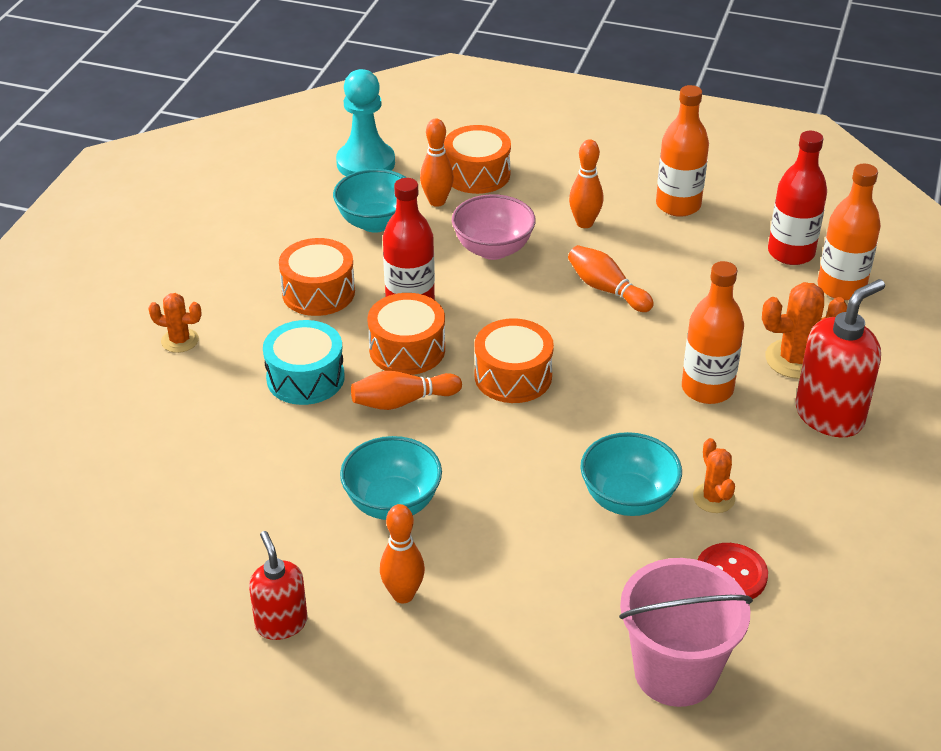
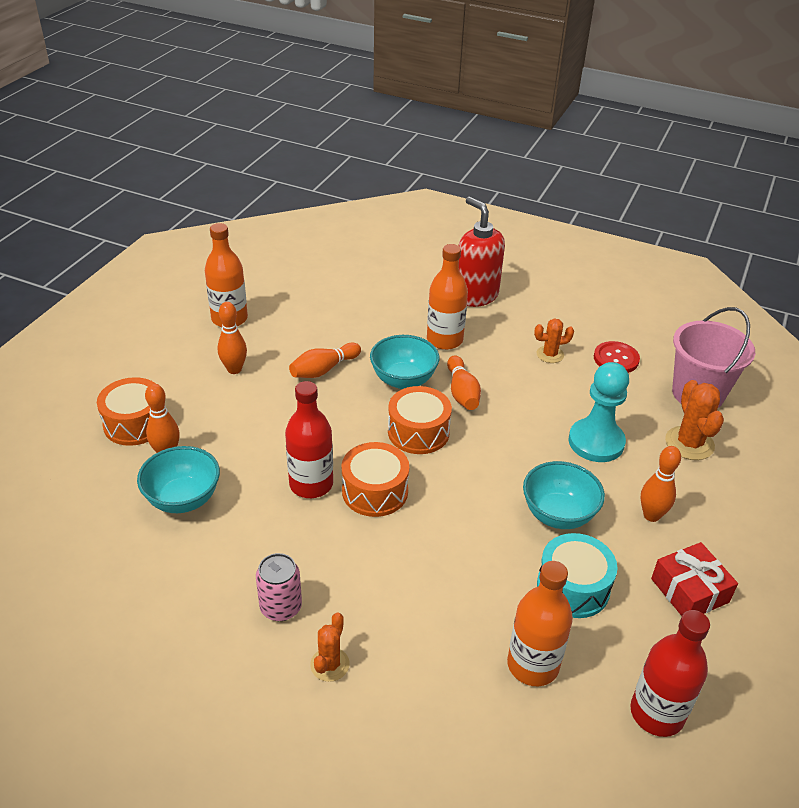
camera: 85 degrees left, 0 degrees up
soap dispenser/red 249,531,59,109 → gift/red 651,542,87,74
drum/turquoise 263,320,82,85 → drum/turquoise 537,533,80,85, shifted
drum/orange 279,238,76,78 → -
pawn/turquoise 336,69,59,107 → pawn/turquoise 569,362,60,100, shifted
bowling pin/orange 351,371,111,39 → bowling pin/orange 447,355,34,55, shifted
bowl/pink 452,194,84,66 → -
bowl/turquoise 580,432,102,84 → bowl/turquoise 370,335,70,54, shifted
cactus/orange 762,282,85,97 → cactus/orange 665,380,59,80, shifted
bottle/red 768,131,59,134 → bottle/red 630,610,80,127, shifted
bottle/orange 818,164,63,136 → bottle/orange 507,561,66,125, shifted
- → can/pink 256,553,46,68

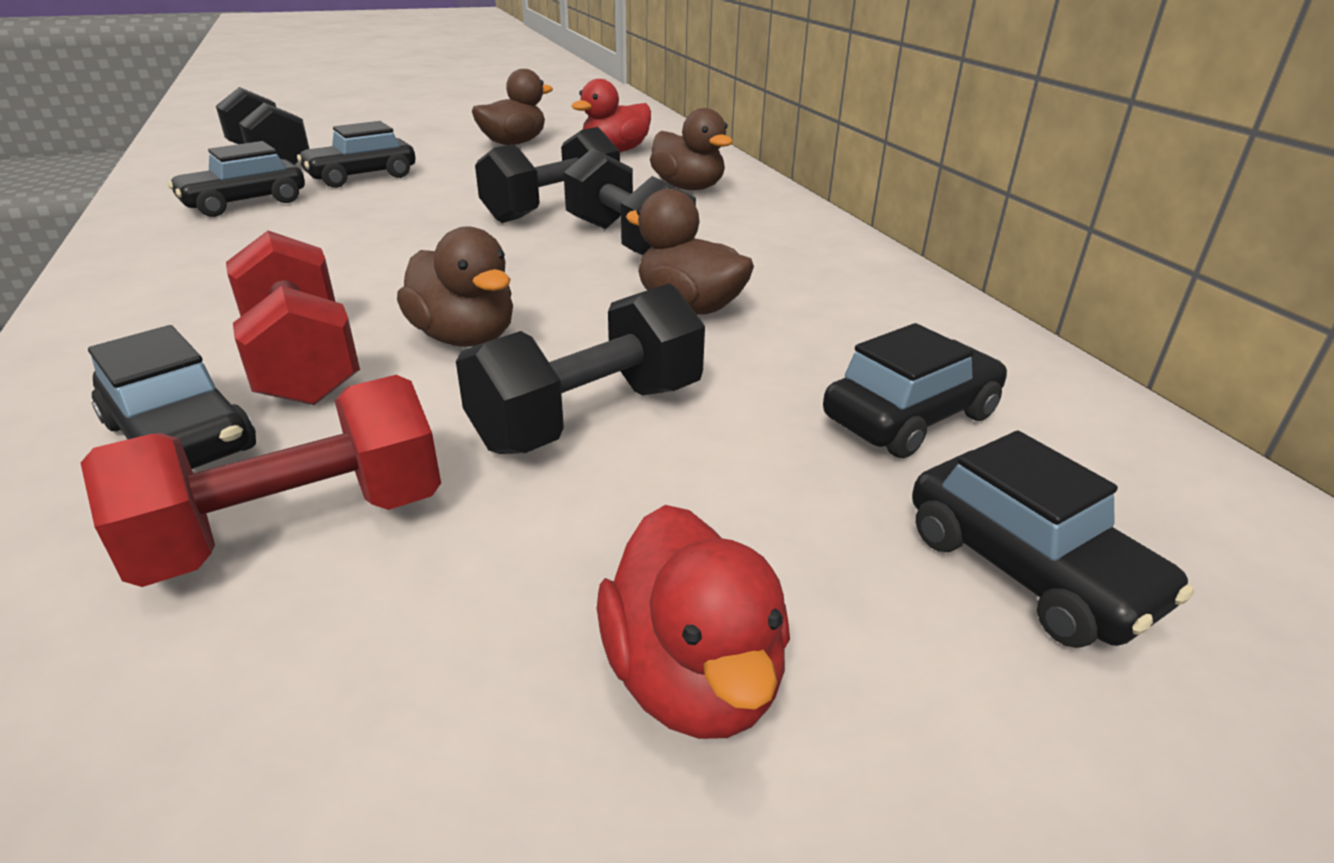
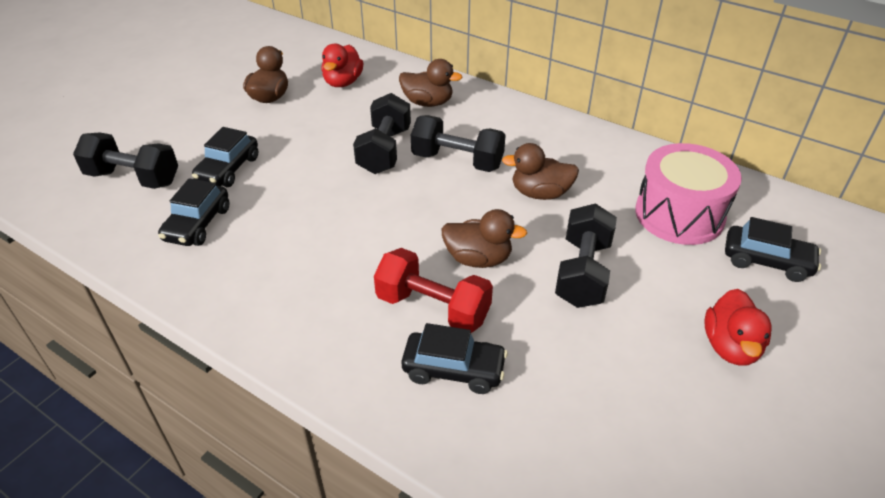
camera: 35 degrees left, 10 degrees up
dumbbell/red 81,375,360,212 → -
duck/red 597,505,193,234 → duck/red 705,289,67,77, 60 degrees clockwise
car/black 823,323,184,135 → drum/pink 635,143,107,102

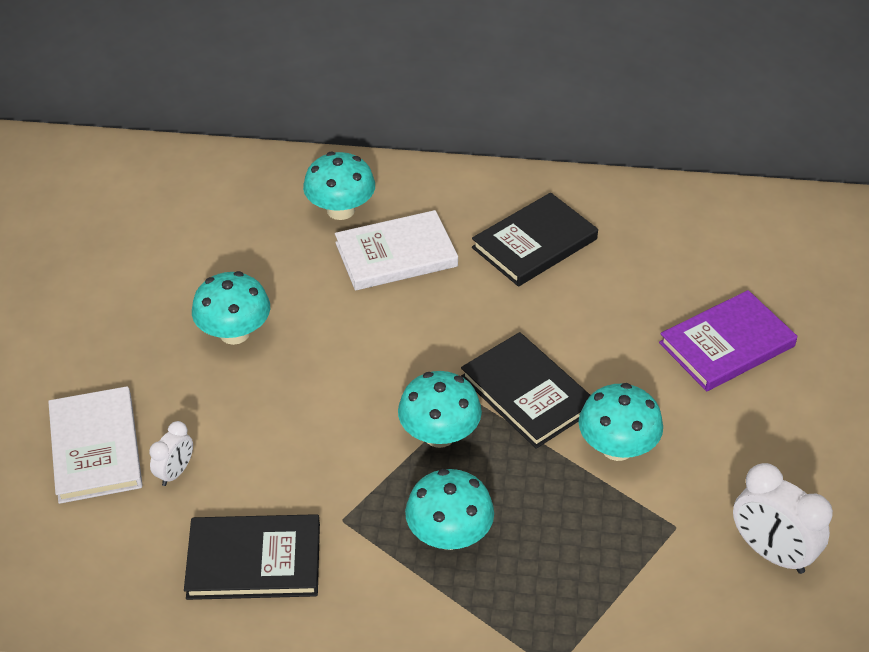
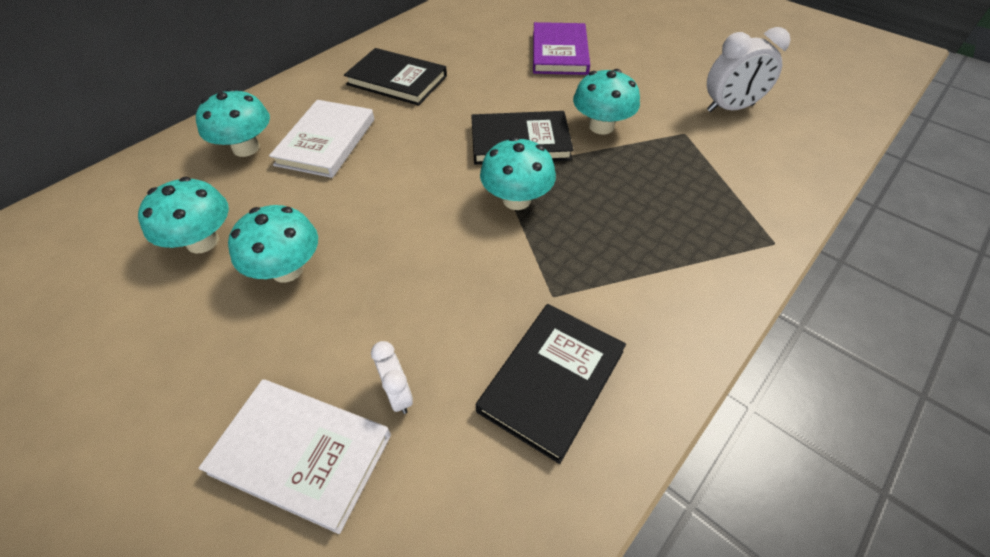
camera: 55 degrees left, 5 degrees up
mushroom/turquoise 405,469,89,81 → mushroom/turquoise 138,177,91,76, shifted
book/black 472,193,126,93 → book/black 344,48,103,58, 60 degrees counterclockwise

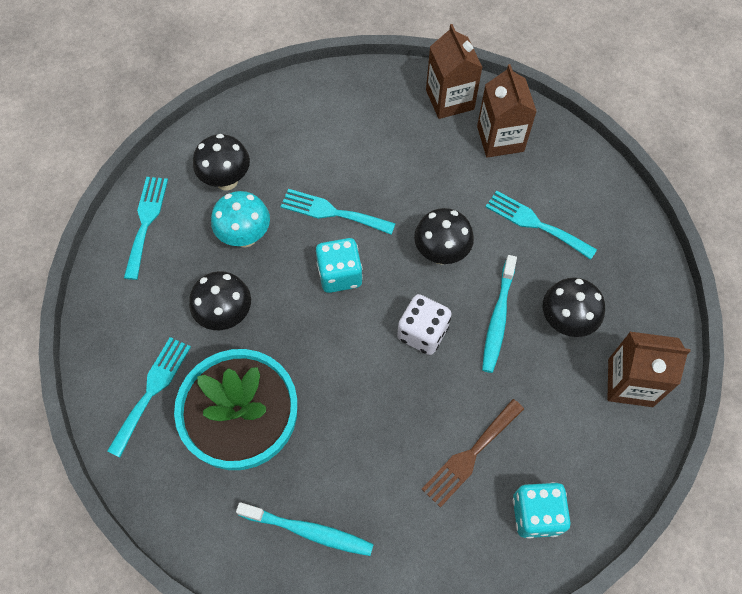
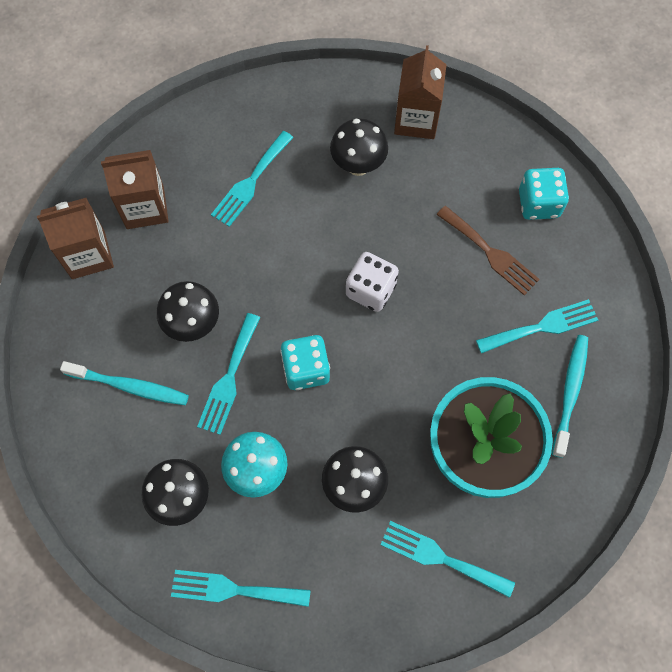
camera: 90 degrees left, 5 degrees up
mushroom/black 414,208,60,56 → mushroom/black 157,281,62,61, shifted
toothbrush/turquoise 482,255,35,118 → toothbrush/turquoise 60,361,129,44, shifted
- → fork/turquoise 476,299,122,55

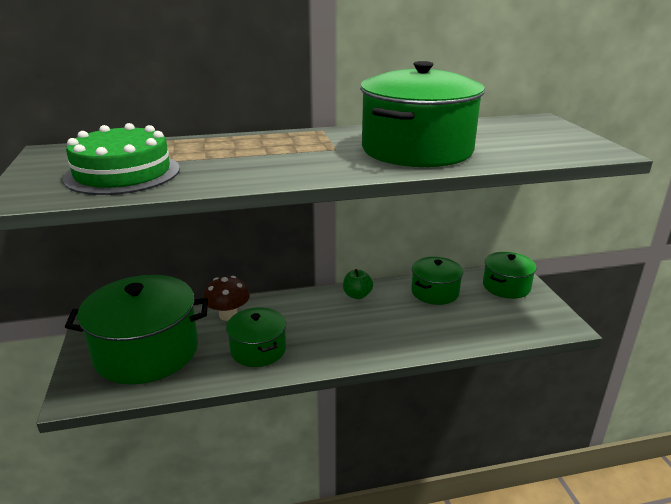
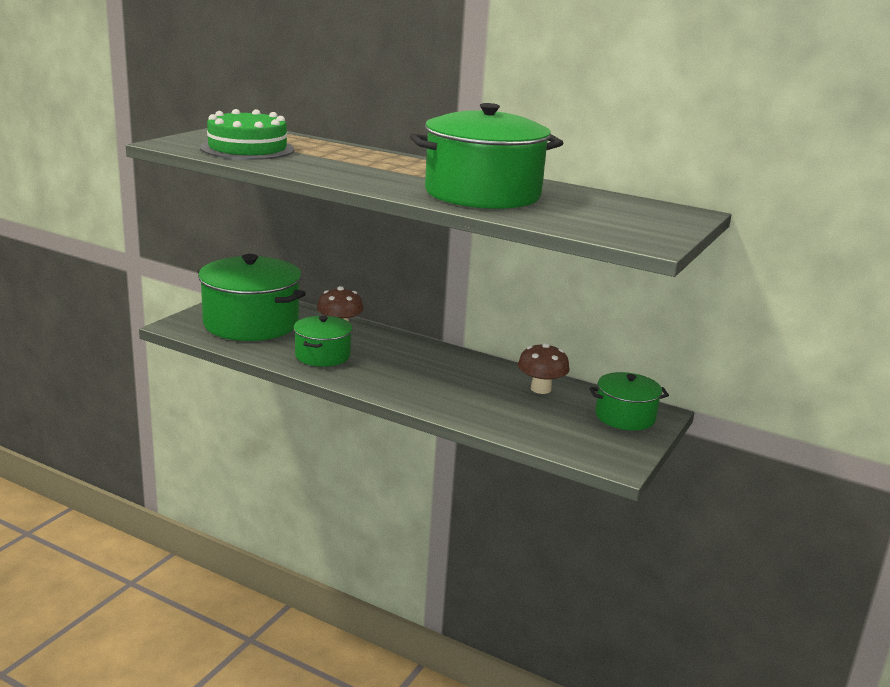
camera: 40 degrees right, 5 degrees down
apple/green 343,269,30,30 → -
pot/green 411,257,52,48 → mushroom/brown 518,343,52,51

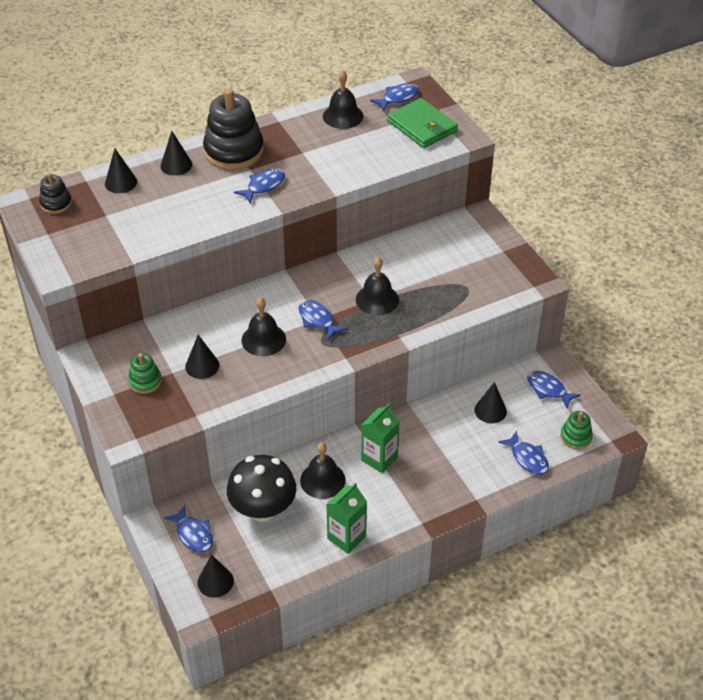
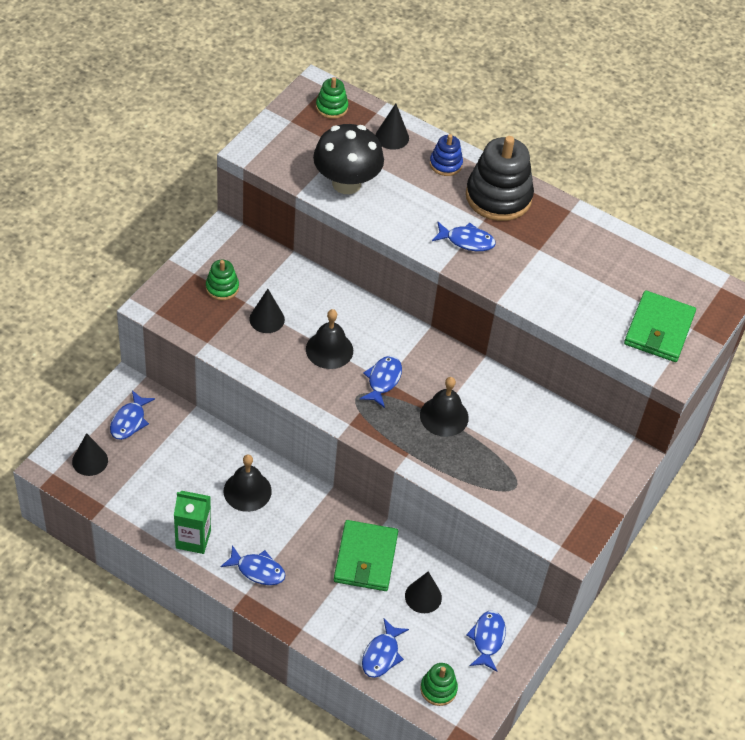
camera: 55 degrees right, 5 degrees up
stacking toy/black 39,173,33,41 → stacking toy/green 316,77,32,42
cone/black 161,131,31,45 → stacking toy/blue 430,134,33,42
mushroom/black 227,455,69,67 → mushroom/black 313,124,71,70, shifted
bell/black 323,70,40,59 → -
carton/green 361,403,39,70 → -
fish/blue 370,83,49,29 → fish/blue 220,545,65,40, shifted
- → wallet/green 334,520,64,71

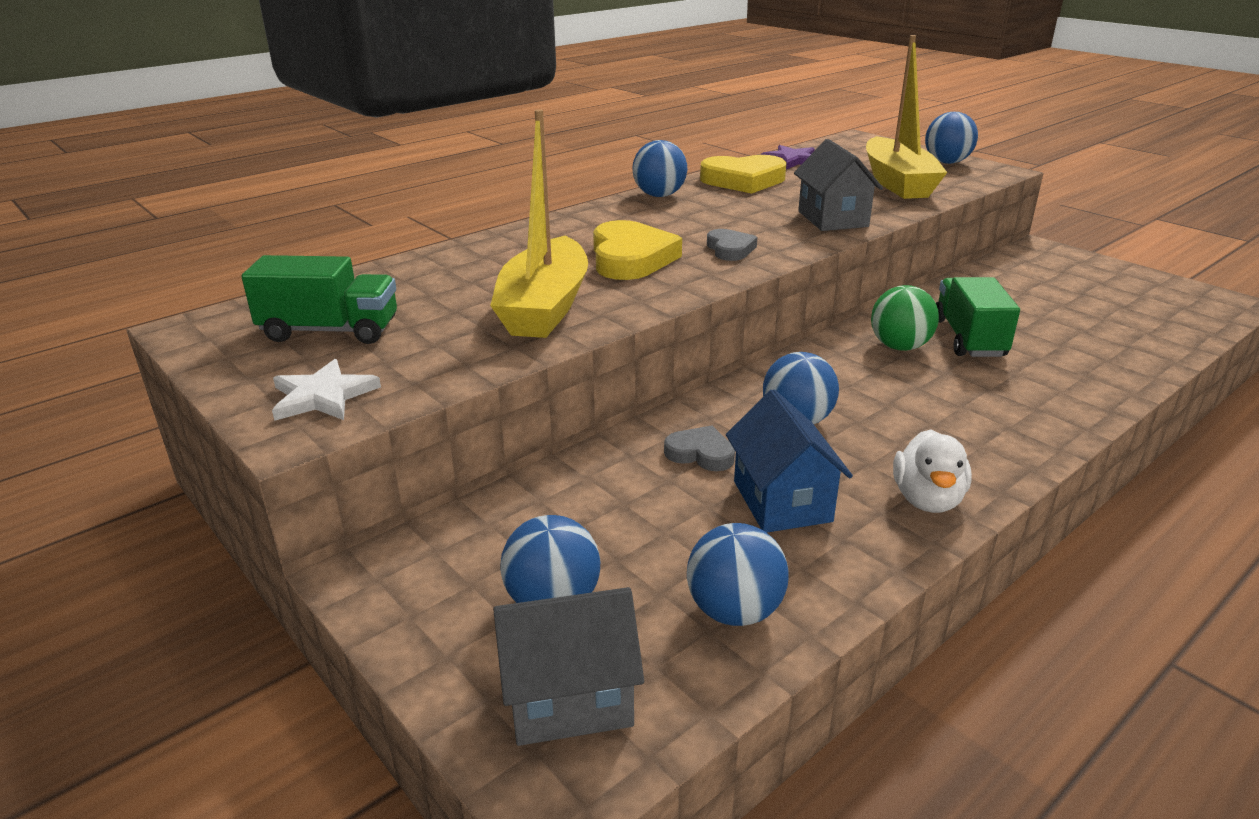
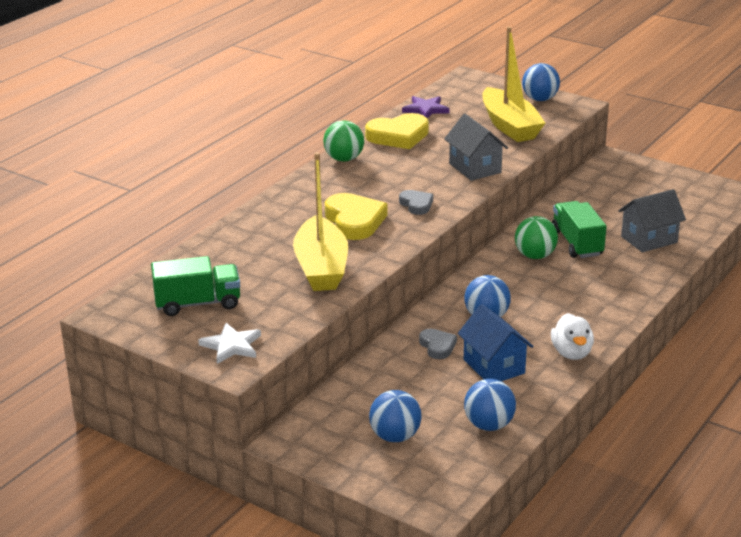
camera: 15 degrees left, 0 degrees up
house/grey 493,587,151,159 → house/grey 618,189,68,64, shifted
ball/blue 632,140,55,57 → ball/green 323,121,41,40
heart/grey 664,425,71,46 → heart/grey 419,329,38,30, 60 degrees clockwise

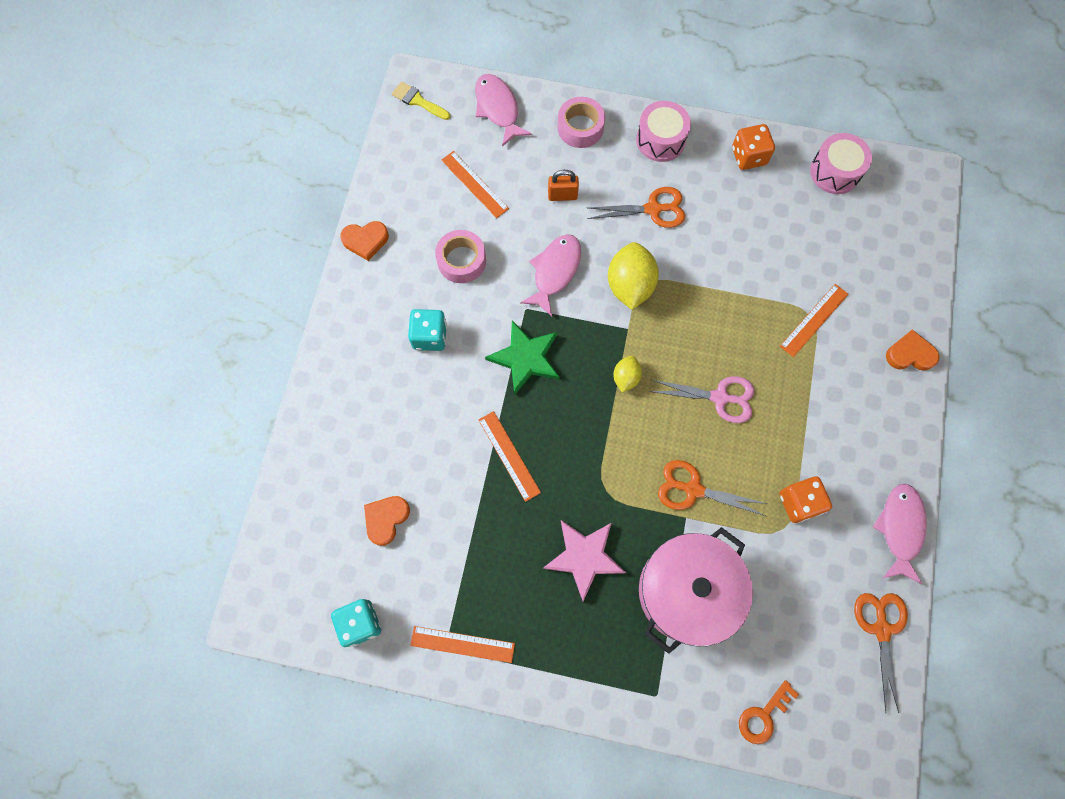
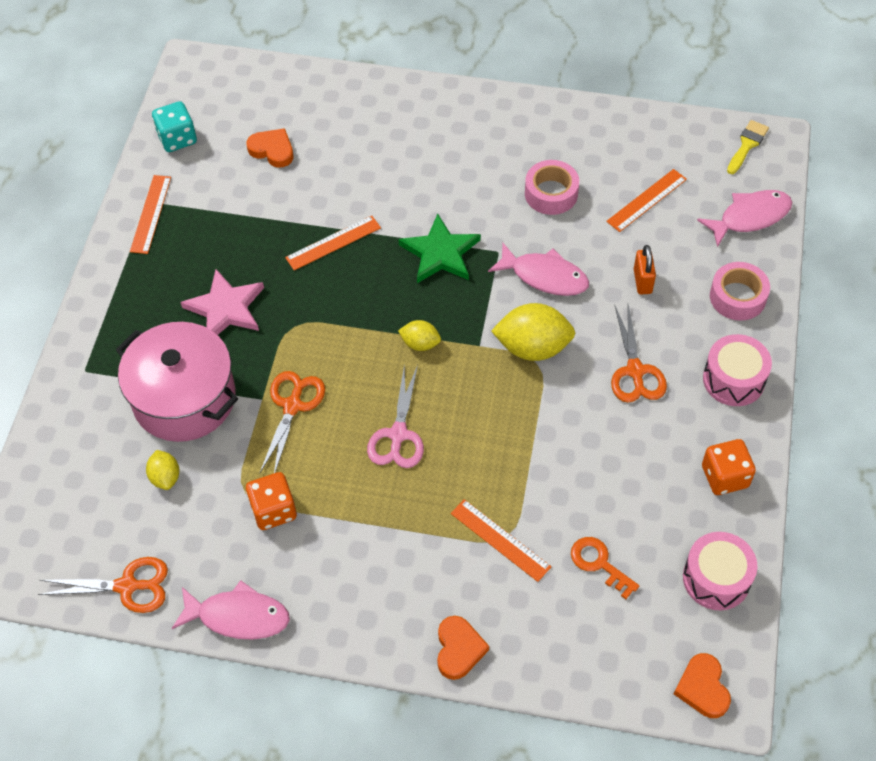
camera: 90 degrees right, 15 degrees down
heart/orange 340,221,49,40 → heart/orange 674,653,57,65, shifted
dice/turquoise 408,309,39,42 → -
key/orange 739,680,60,64 → key/orange 571,537,68,62, shifted
- → lemon/yellow 146,450,33,40

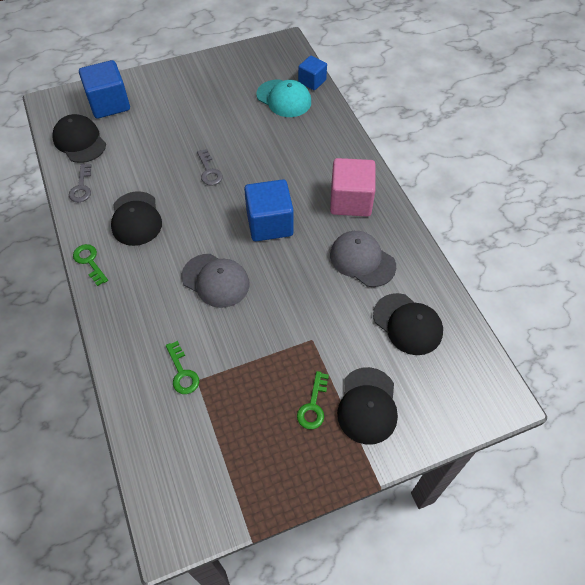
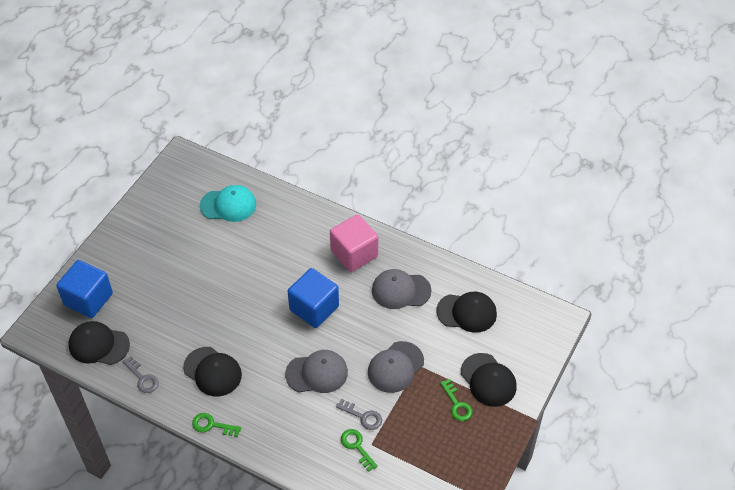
camera: 40 degrees left, 5 degrees down
key/green 166,341,33,53 → key/green 341,429,37,43, 150 degrees counterclockwise
key/grey 197,149,26,37 → key/grey 336,399,46,31, shifted
cube/blue 298,56,29,34 → -
- → cap/grey 368,341,56,52

